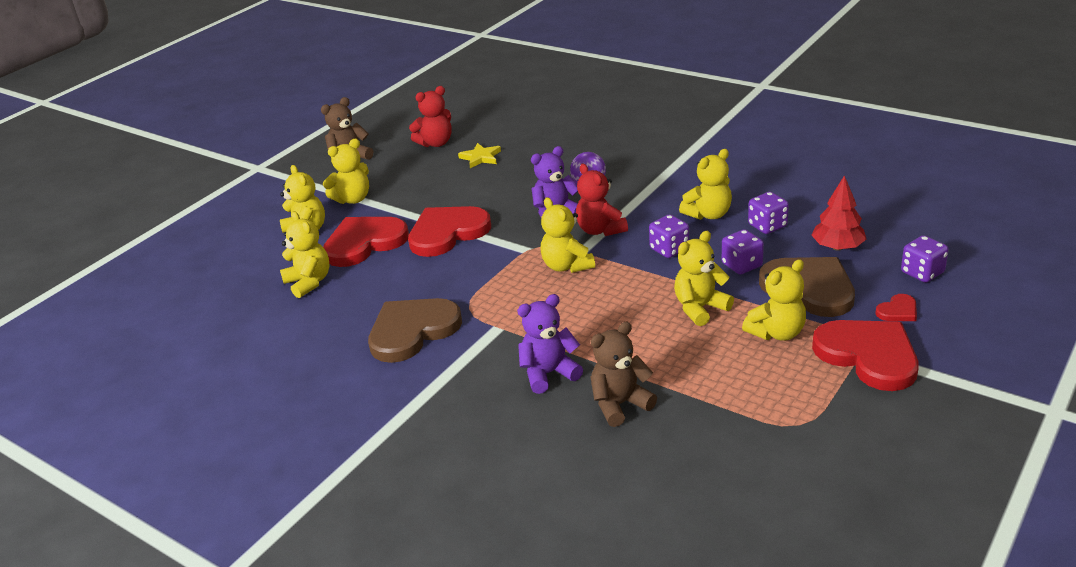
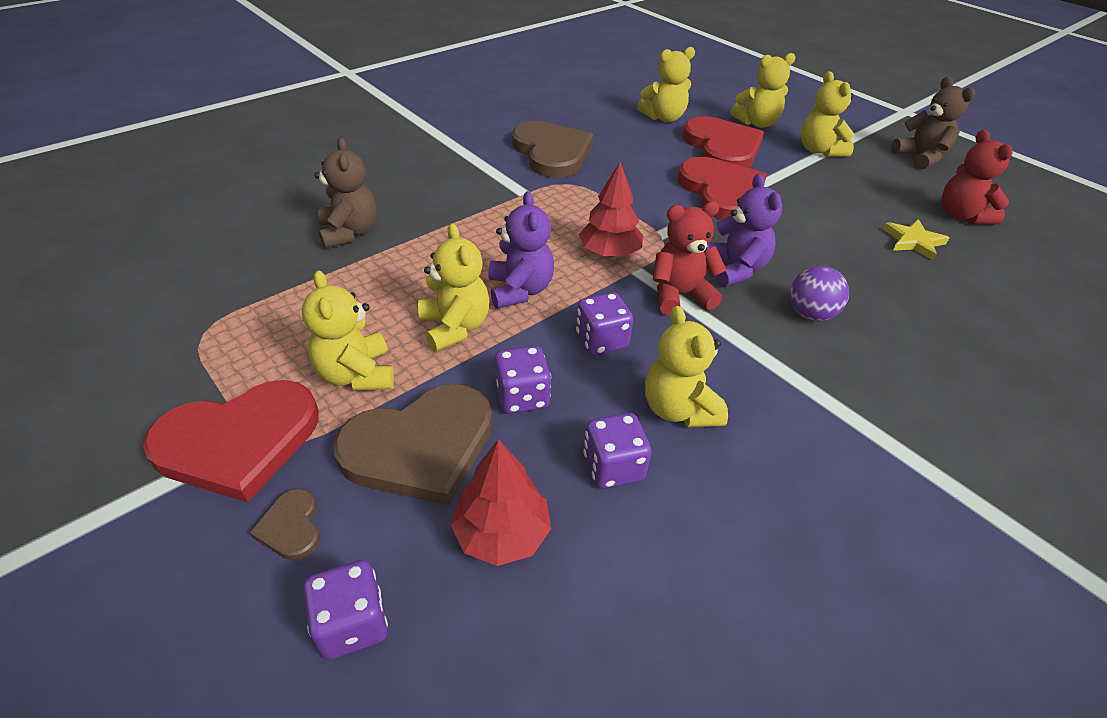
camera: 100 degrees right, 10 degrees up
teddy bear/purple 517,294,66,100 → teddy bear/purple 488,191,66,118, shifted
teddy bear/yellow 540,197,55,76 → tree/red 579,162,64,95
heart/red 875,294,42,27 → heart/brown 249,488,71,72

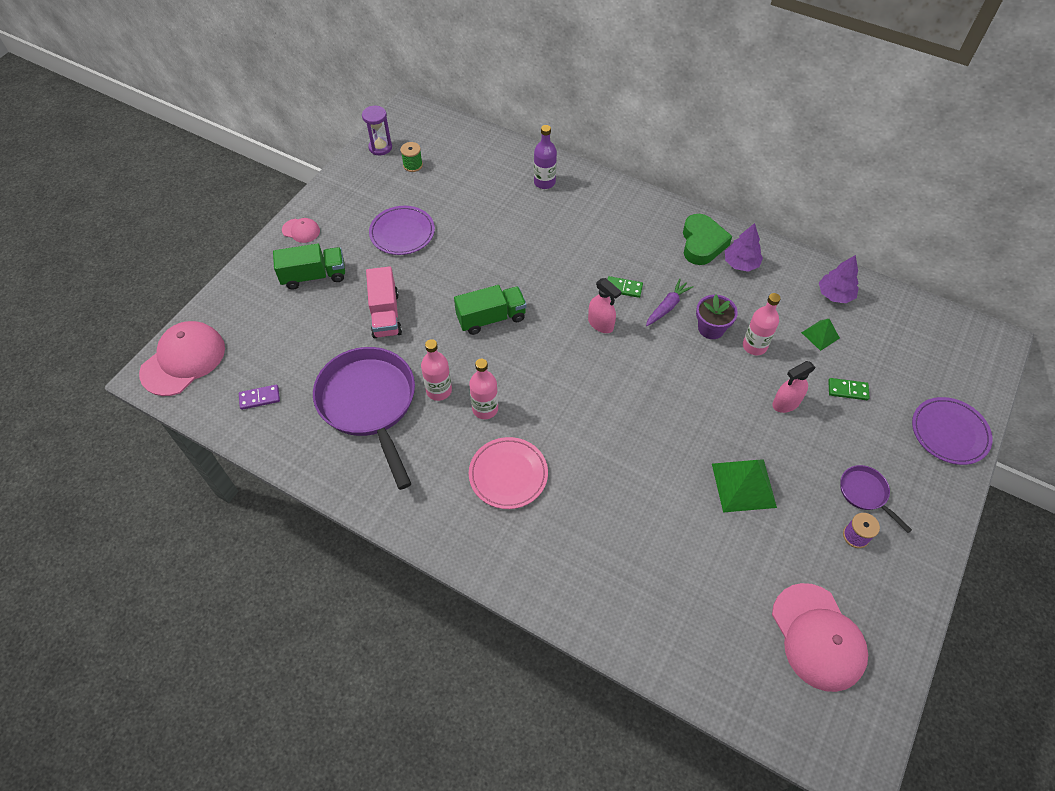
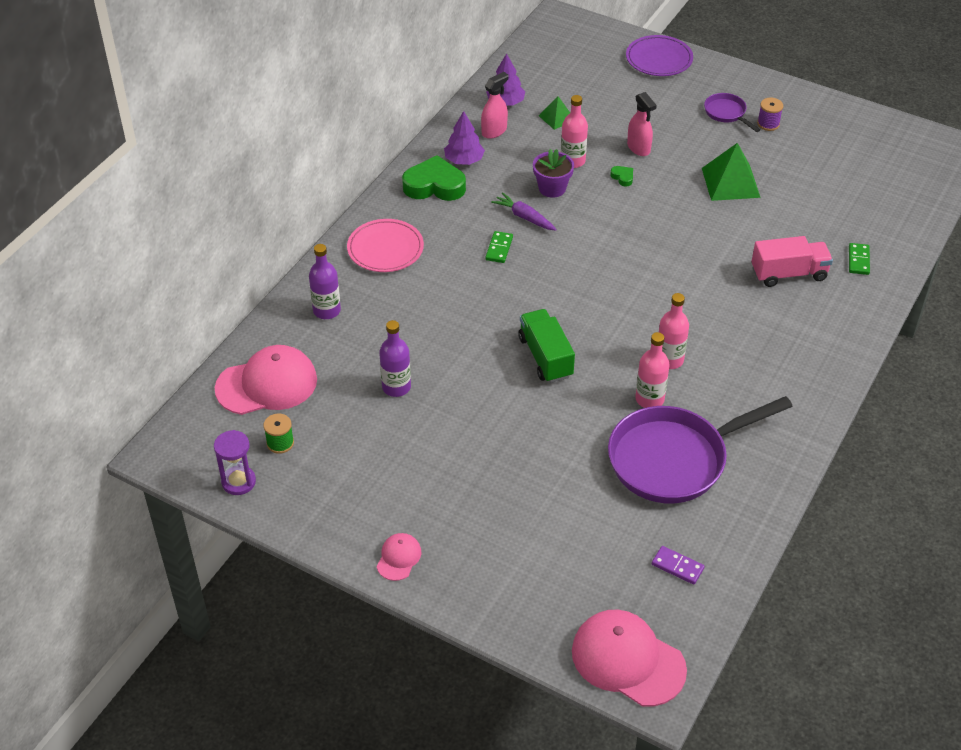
camera: 90 degrees left, 10 degrees down
domino/purple 239,384,41,26 → domino/purple 652,546,53,39, 45 degrees counterclockwise
truck/green 273,243,72,47 → -
truck/pink 366,266,36,72 → truck/pink 751,236,82,51, shifted
plate/purple 369,206,66,49 → -
plate/pink 469,437,79,72 → plate/pink 347,219,77,53, shifted
spray bottle/pink 588,278,33,55 → spray bottle/pink 481,72,28,67, shifted
cap/pink 772,583,96,109 → cap/pink 215,345,102,70, shifted
domino/green 828,378,41,22 → domino/green 849,243,21,32, shifted
pan/purple 840,465,72,68 → pan/purple 704,93,56,39, 90 degrees clockwise
- → bottle/purple 379,320,32,77
- → heart/green 610,166,23,20

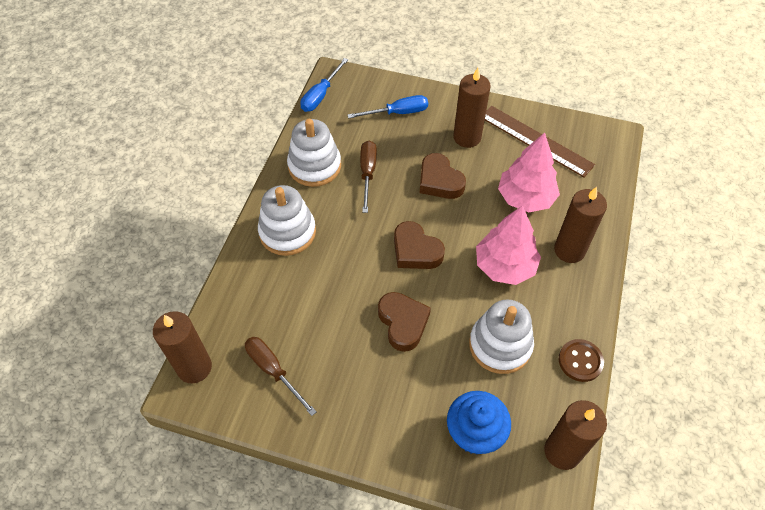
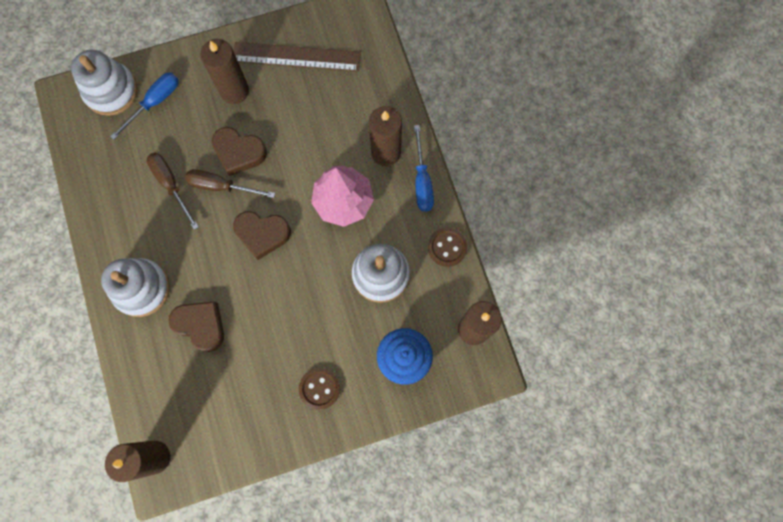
camera: 35 degrees left, 20 degrees up
screwdriver/brown 245,337,72,79 → screwdriver/brown 185,169,90,29, shifted
stacking toy/white 287,119,54,68 → stacking toy/white 71,50,67,66, shifted
screwdriver/blue 301,58,47,54 → screwdriver/blue 414,125,20,87, shifted
heart/brown 378,292,53,60 → heart/brown 169,301,55,51, shifted
tree/pink 498,133,62,79 → -
- → button/brown 299,368,41,42

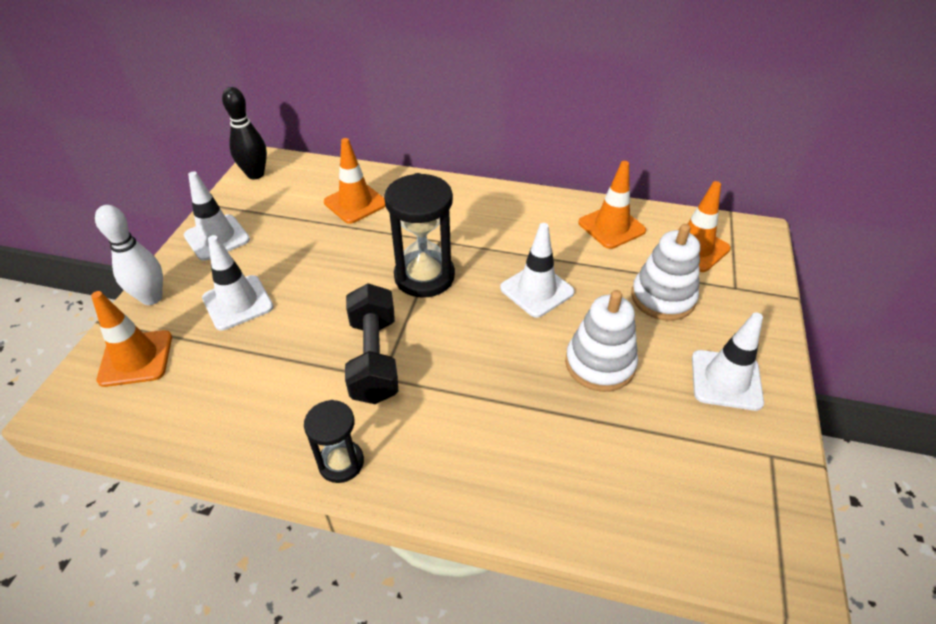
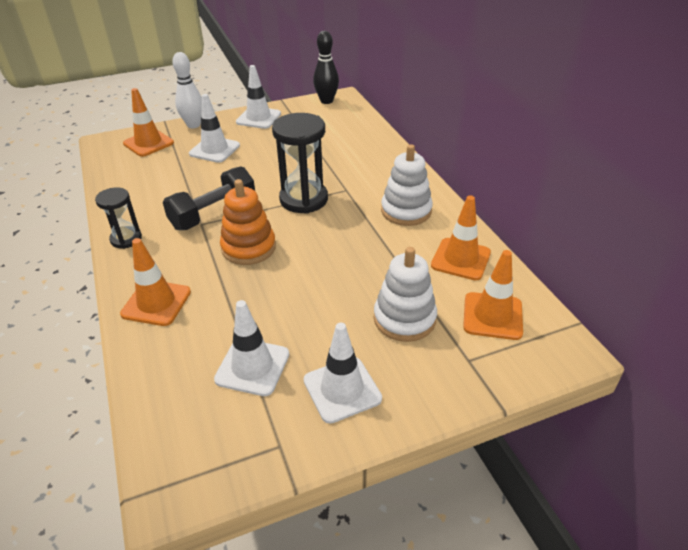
camera: 55 degrees right, 5 degrees down
traffic cone/orange 324,138,62,86 → traffic cone/orange 120,238,71,88, shifted
traffic cone/white 500,223,75,95 → traffic cone/white 214,300,75,96, shifted
stacking toy/white 565,290,73,102 → stacking toy/white 381,144,52,82, shifted
- → stacking toy/orange 220,179,56,86

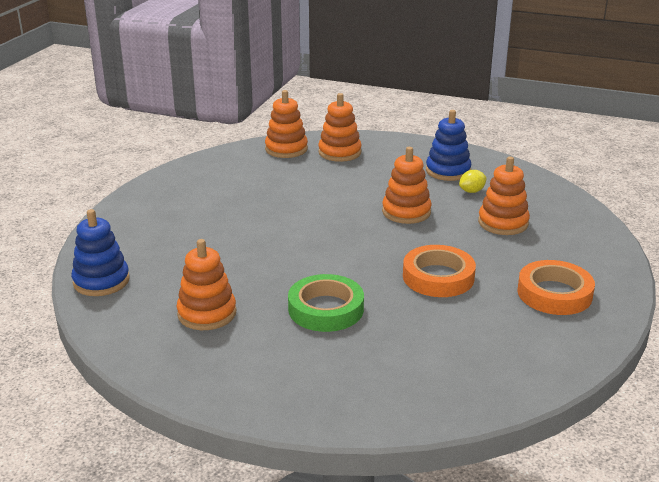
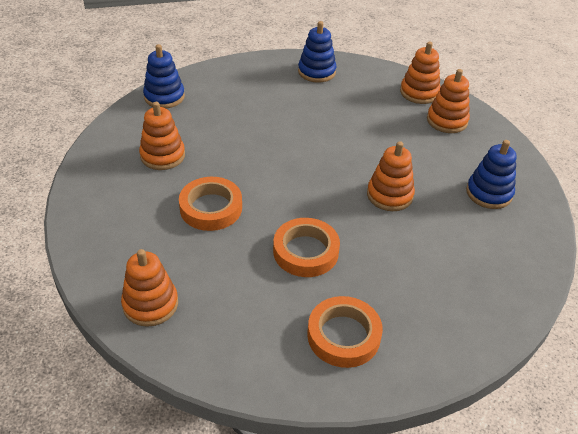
camera: 55 degrees right, 15 degrees up
tape/green 288,274,76,58 → tape/orange 179,177,63,54
lemon/yellow 459,170,28,23 → -
stacking toy/orange 478,156,52,79 → stacking toy/orange 121,249,57,78, shifted
- → stacking toy/blue 298,21,39,62

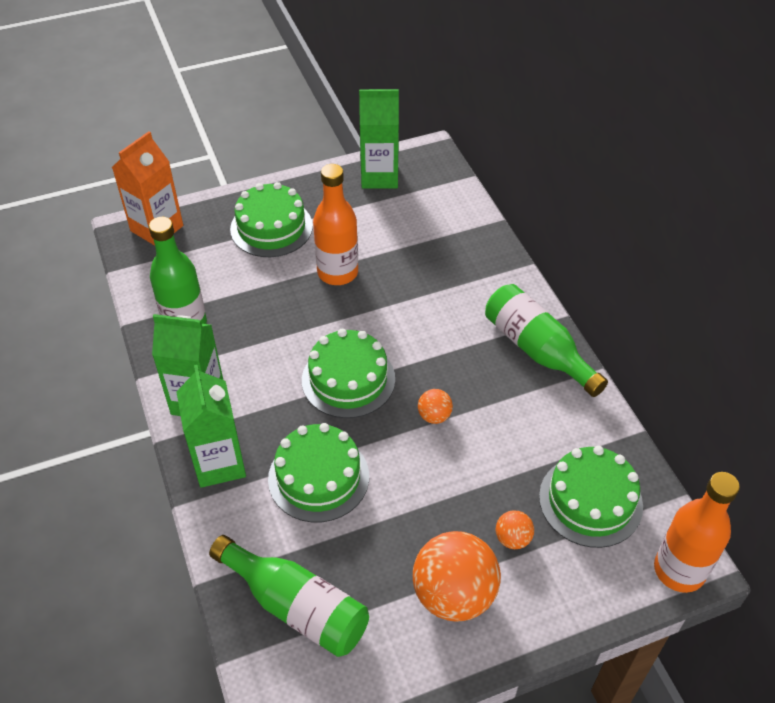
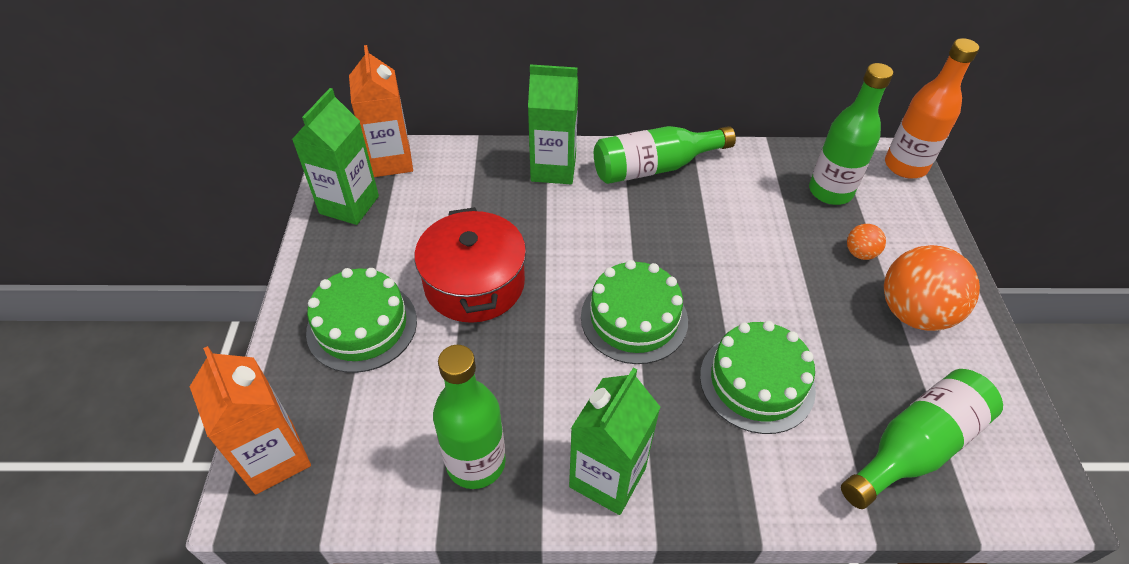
camera: 70 degrees left, 0 degrees up
carton/green 176,365,70,123 → carton/green 528,64,50,120, shifted
bottle/orange 313,164,45,121 → pot/red 414,207,112,116
ball/orange 418,389,35,35 → -
cake/green 539,446,104,102 → bottle/green 809,63,84,142
- → carton/orange 349,45,64,132

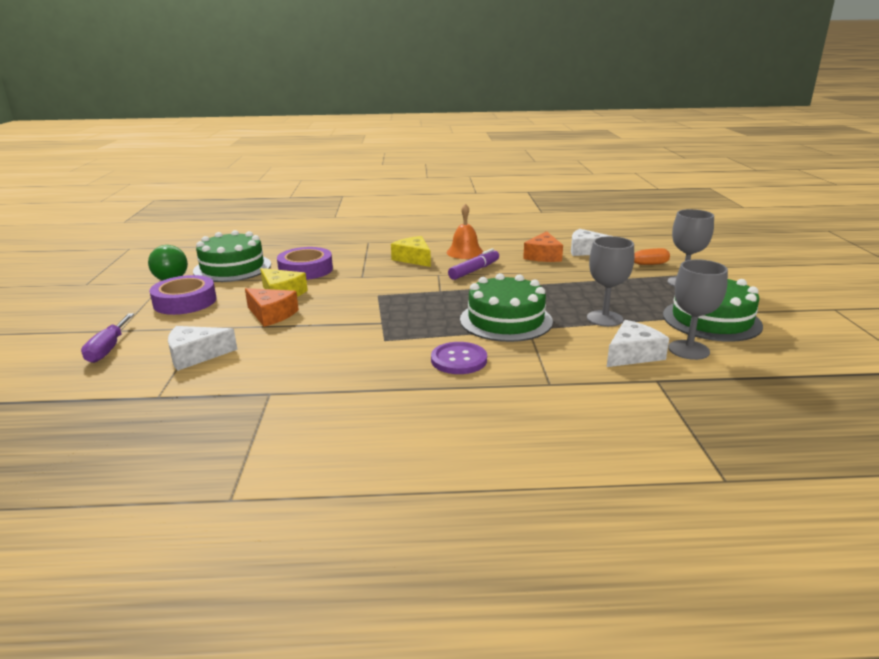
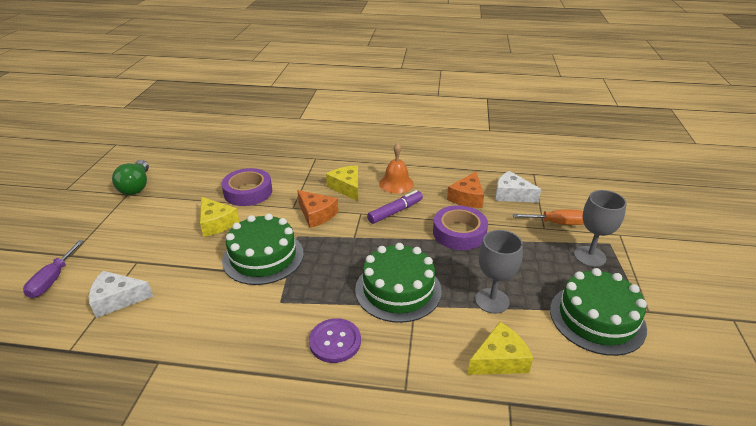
camera: 10 degrees right, 10 degrees up
tape/purple 149,275,67,40 → tape/purple 433,205,55,45, shifted
cake/green 193,230,78,52 → cake/green 222,213,82,72, shifted
cheese/orange 245,288,54,39 → cheese/orange 297,190,41,38, shifted
cheese/white 607,320,62,47 → cheese/yellow 467,322,66,53
goblet/grey 668,259,60,101 → -

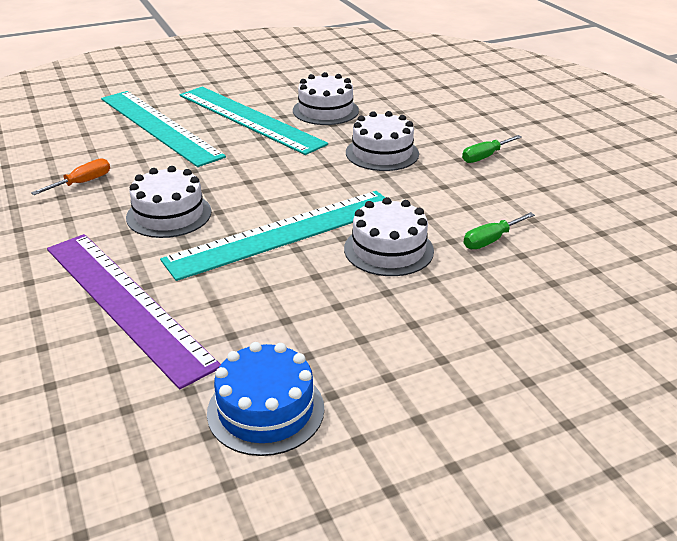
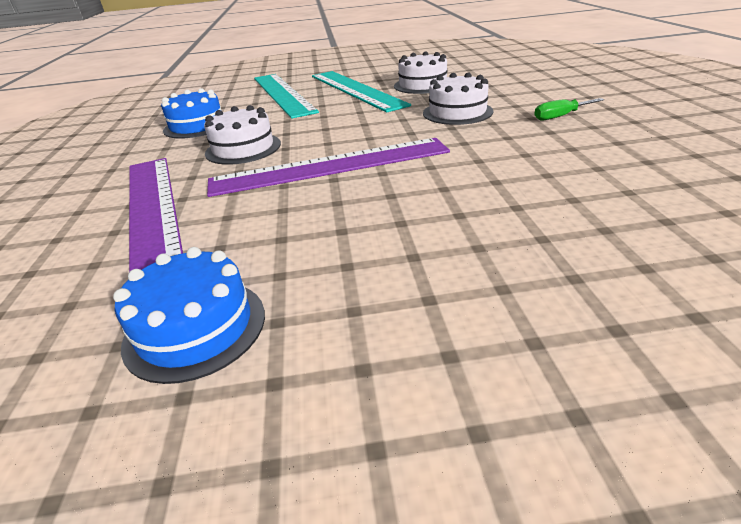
camera: 20 degrees right, 0 degrees up
screwdriver/orange 31,158,79,37 → cake/blue 161,88,60,51
ruler/turquoise 160,191,225,90 → ruler/purple 207,138,243,59
cake/white 344,197,90,79 → -
screwdriver/green 463,212,72,37 → -

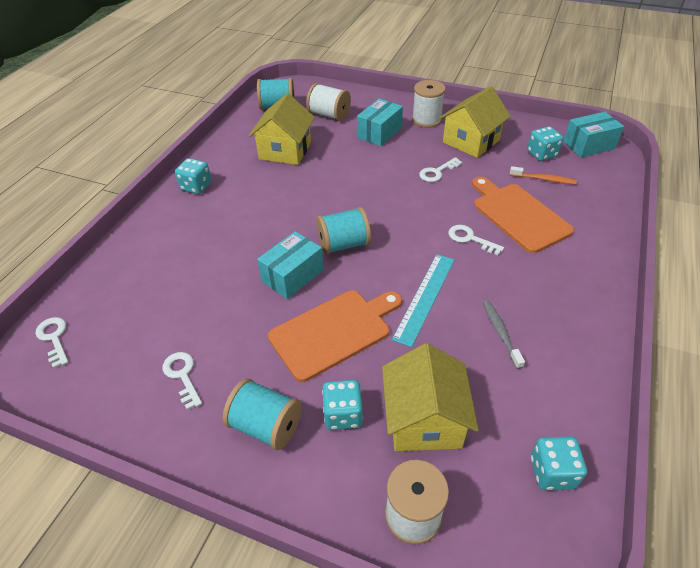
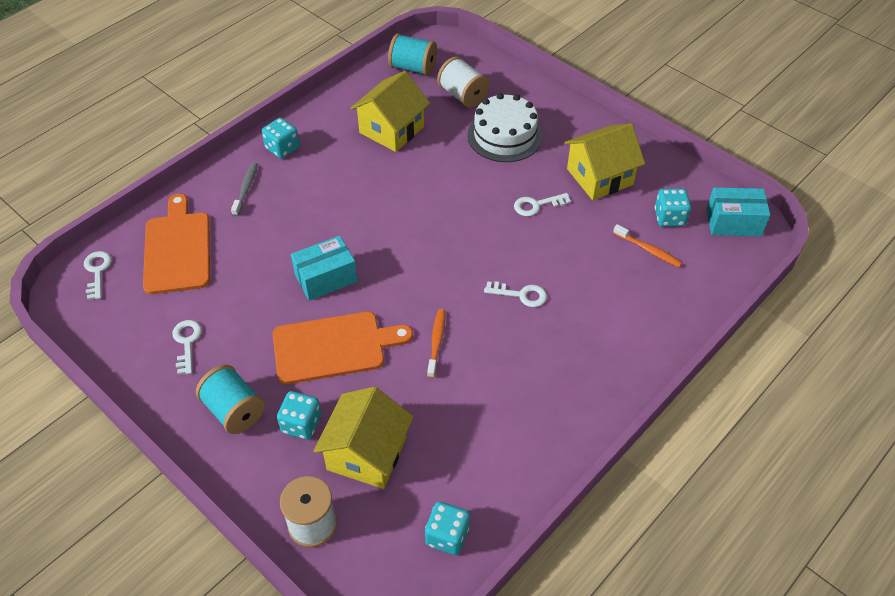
camera: 20 degrees right, 5 degrees up
spool/turquoise 316,207,55,48 → -
box/turquoise 357,98,46,48 → cake/white 467,93,76,69
ruler/turquoise 392,254,62,93 → toothbrush/orange 427,309,18,69
spool/white 412,80,34,48 → -
key/white 448,225,56,30 → key/white 484,281,63,26, 135 degrees clockwise
cutting board/orange 472,177,102,76 → cutting board/orange 143,194,67,100, shifted
toothbrush/grey 483,301,42,68 → toothbrush/grey 231,162,27,54, shifted

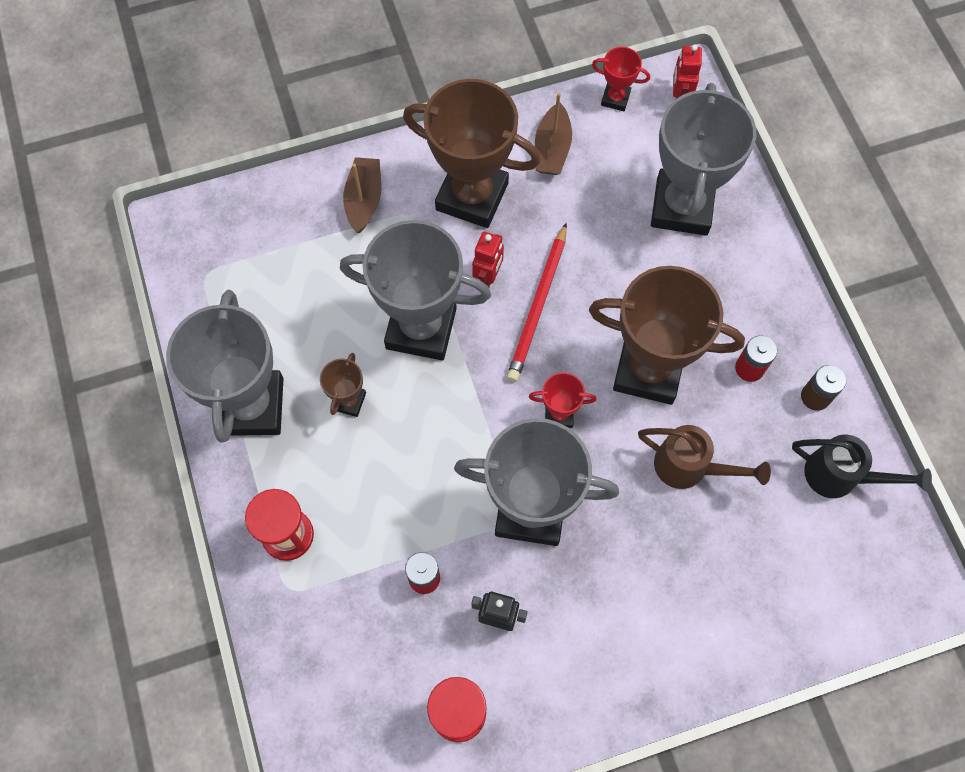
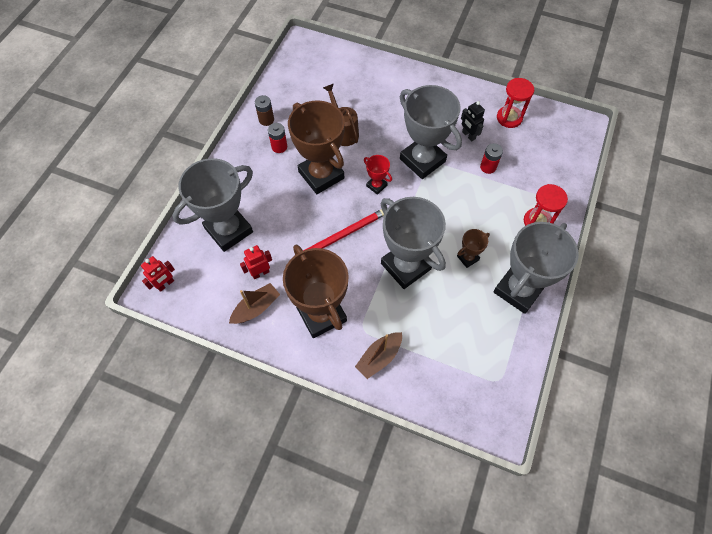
camera: 140 degrees left, 5 degrees down
robot/red 472,232,32,55 → robot/red 240,245,32,34, shifted
trophy/red 592,47,58,64 → -
watering can/black 792,435,140,63 → -

